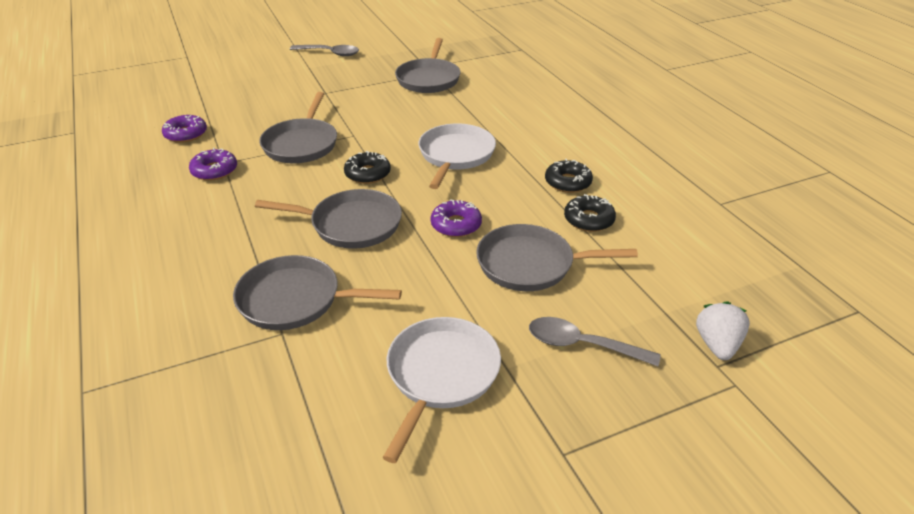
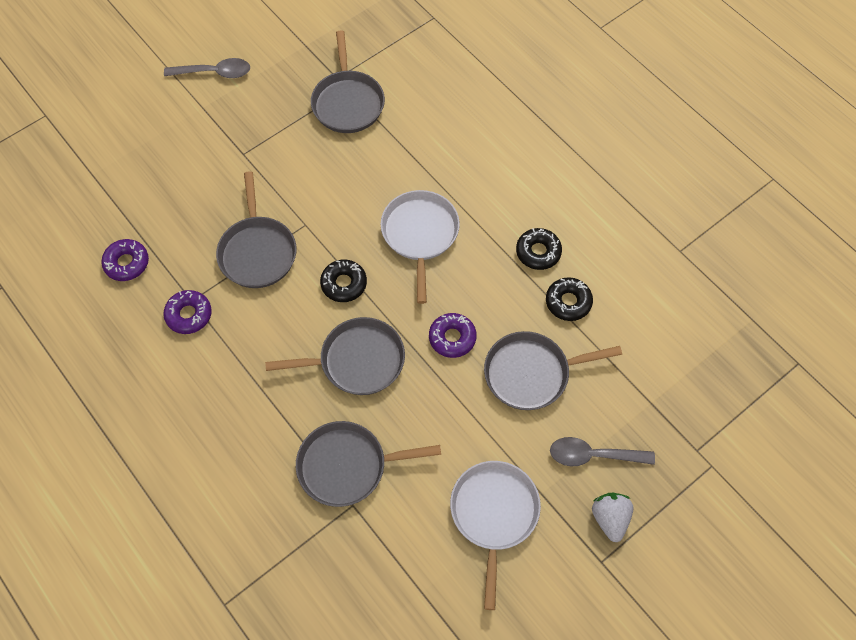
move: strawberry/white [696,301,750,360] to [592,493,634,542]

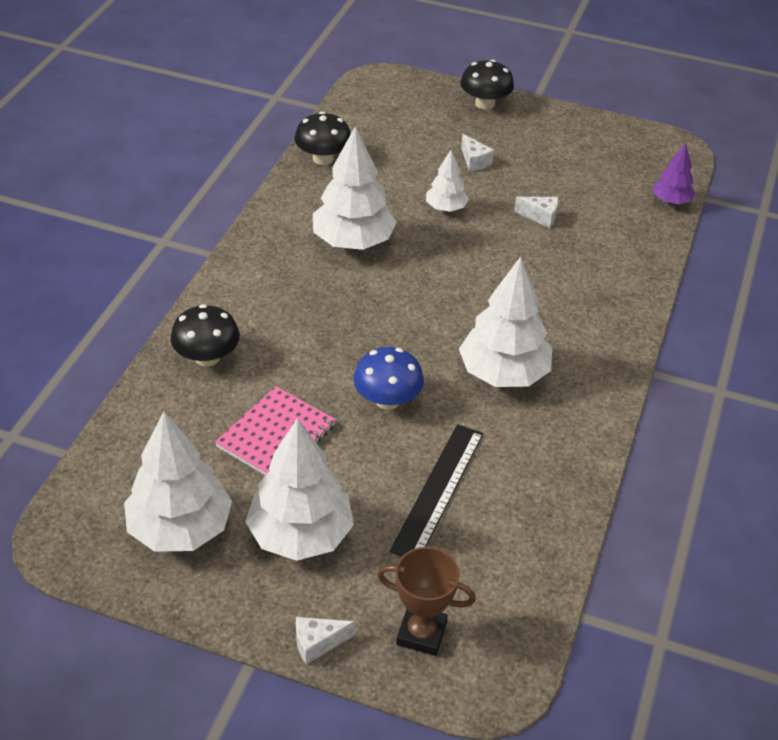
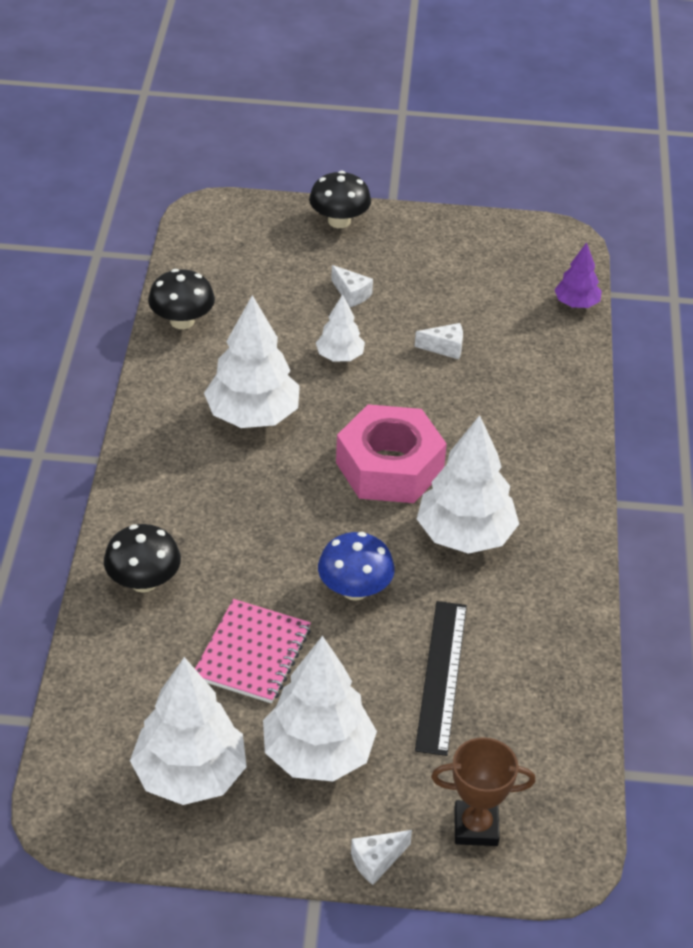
insert: nut/pink [336,404,447,503]

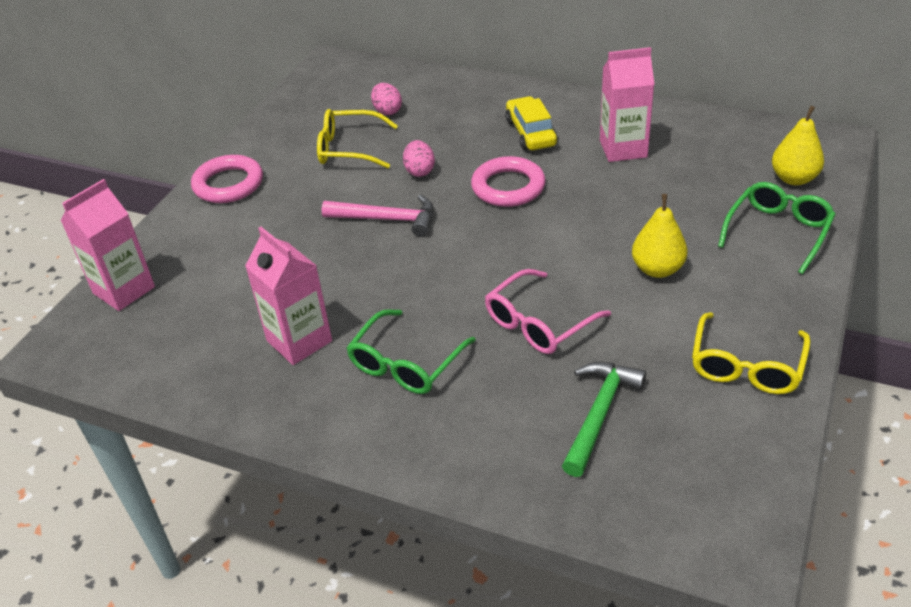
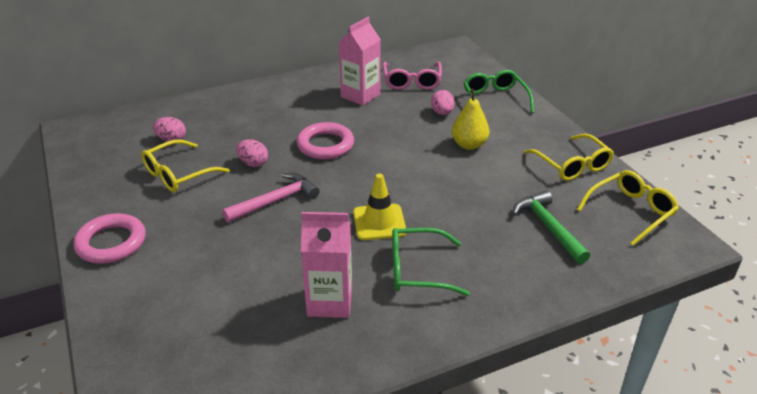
delete: carton/pink [61,179,155,311]; car/yellow [506,96,557,150]; pear/yellow [772,106,824,185]
insert: traffic cone/yellow [353,174,406,240]; egg/pink [431,90,455,115]; glasses/yellow [577,170,679,246]
move: glasses/pink [485,269,611,354] to [383,62,442,90]
rotate: glasses/green [347,309,476,394] = [392,228,470,296] 105 degrees clockwise

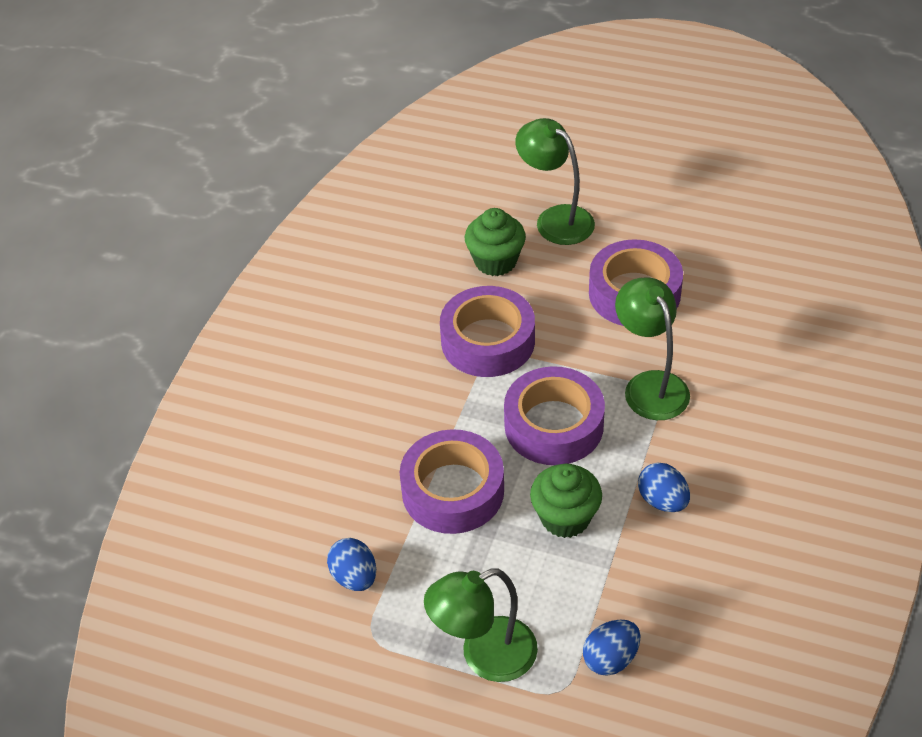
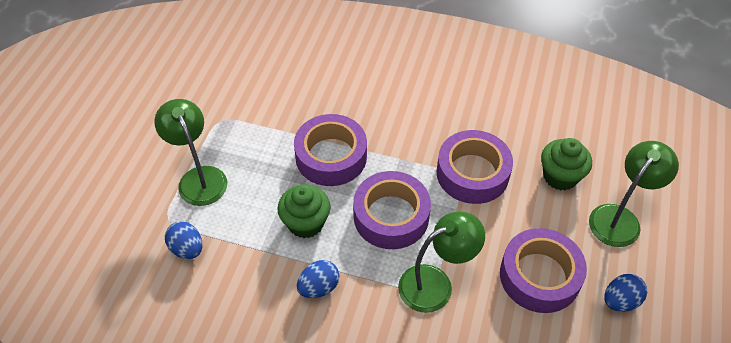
move: egg/blue [327,538,376,591] to [604,274,647,312]

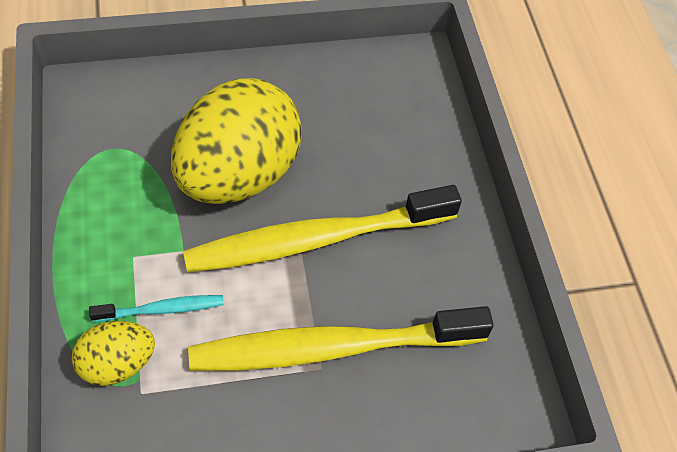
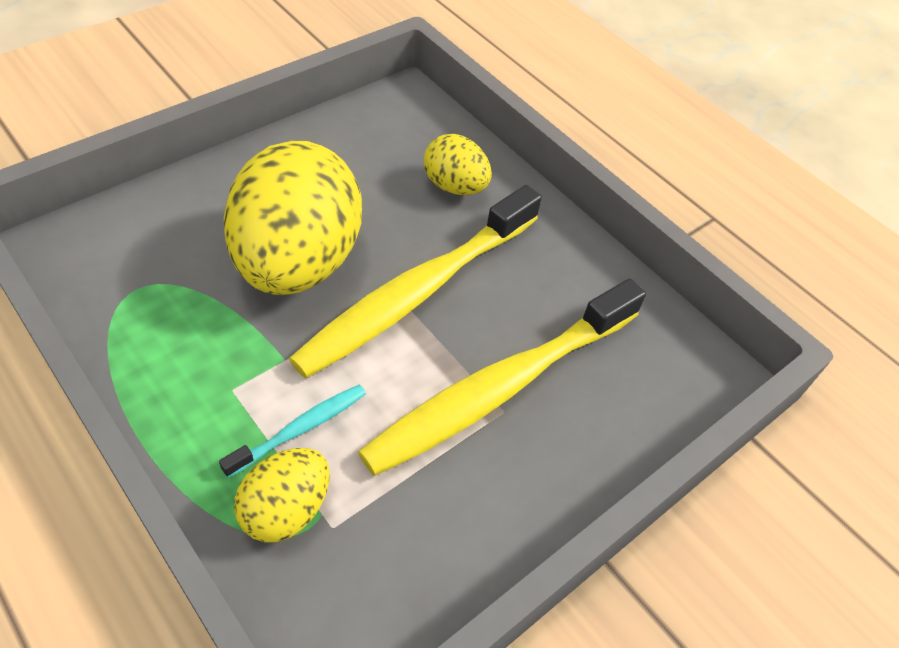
insert: egg/yellow [424,134,492,195]

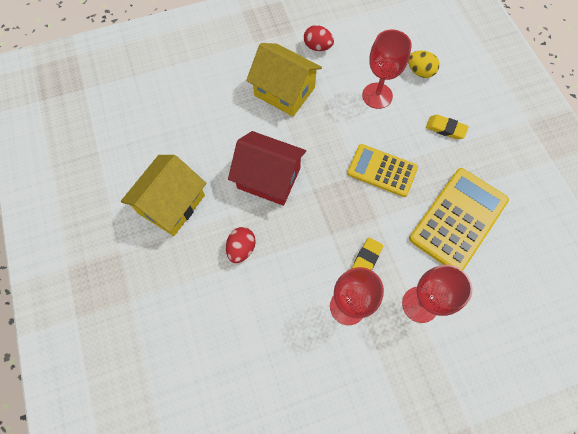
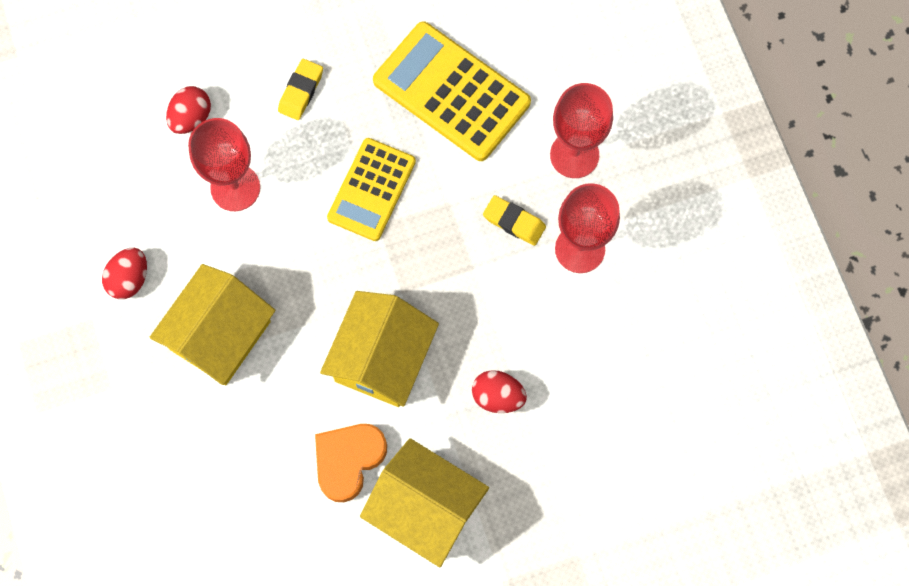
insert: heart/orange [315,424,387,502]
recolor: house/red [228,131,306,206] to house/yellow [320,291,439,407]; egg/yellow [408,51,440,78] to egg/red [166,86,211,134]

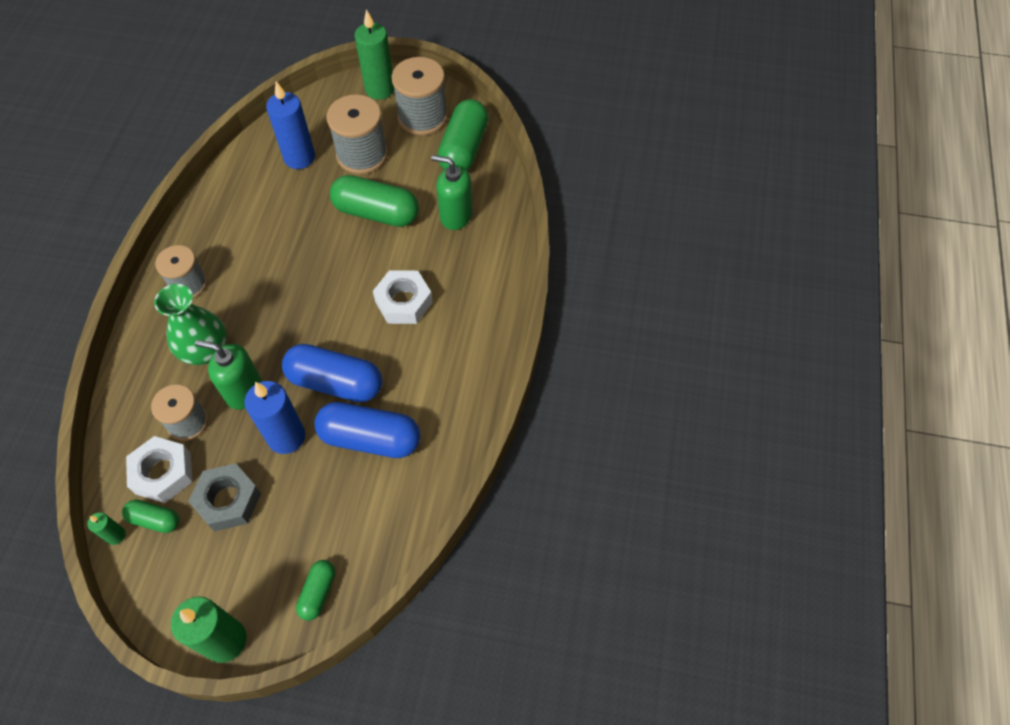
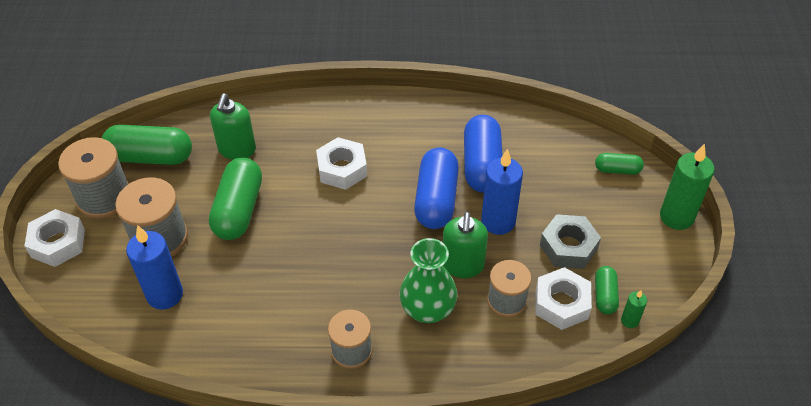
replace: candle/green [354,9,394,100] to nut/white [25,209,85,267]

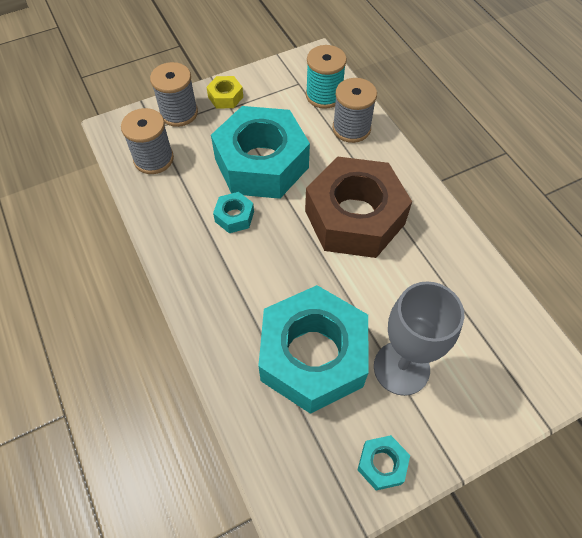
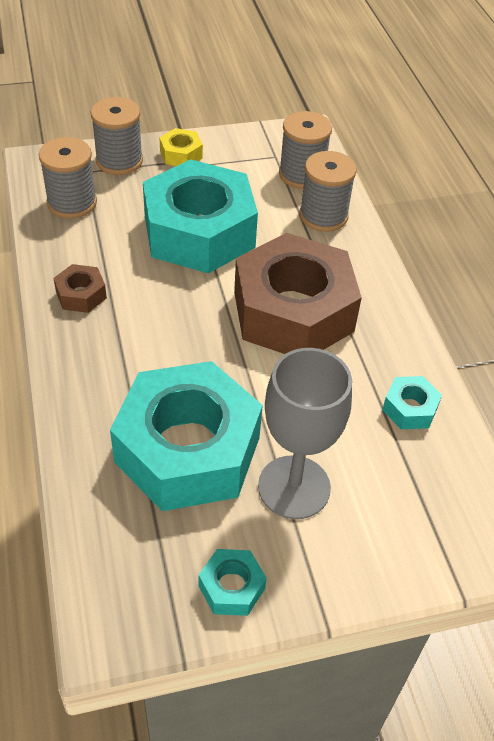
insert: nut/brown [54,264,107,313]
move: nut/turquoise [213,192,254,233] to [382,376,442,429]
recolor: spool/turquoise [306,45,347,109] to spool/grey [279,111,332,189]

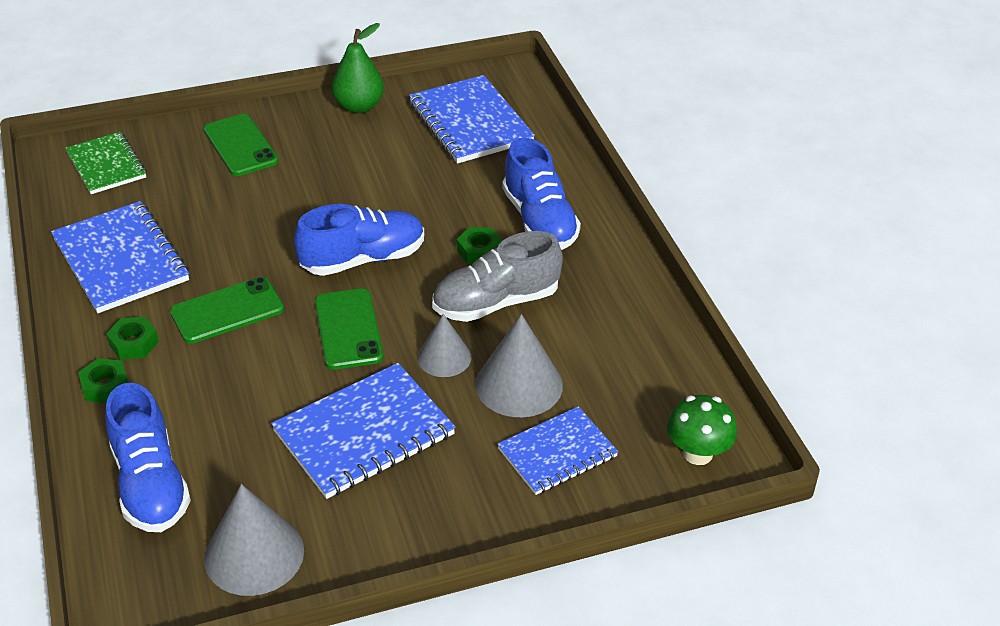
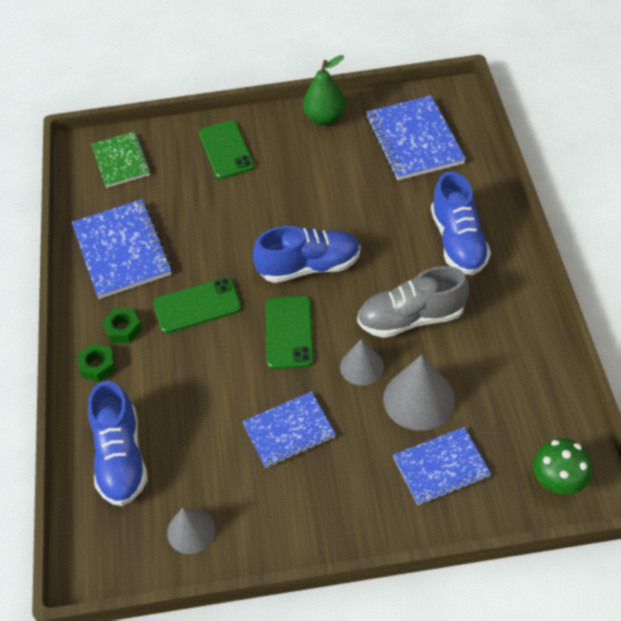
delete: nut/green [457,227,502,264]
resize: cone/grey [204,484,304,596] = [167,507,215,554] x0.63; notebook/blue [271,363,456,499] = [242,391,336,468] x0.65

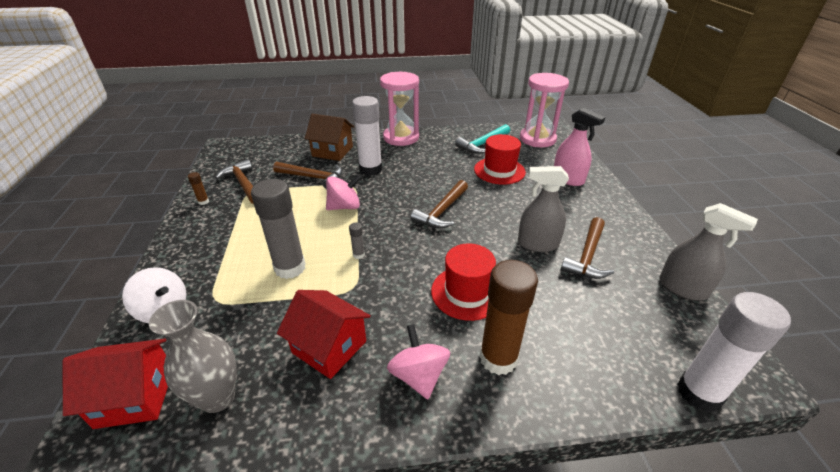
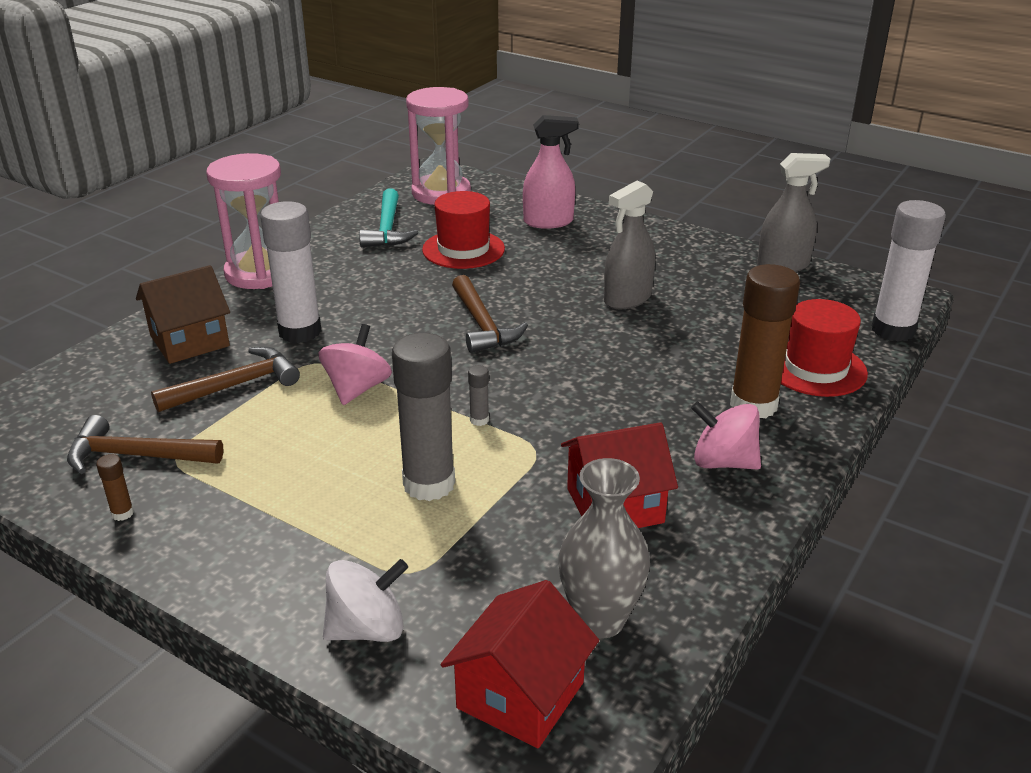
delete: hammer/brown [561,217,614,279]
move: hat/red [431,243,496,321] to [781,299,868,397]

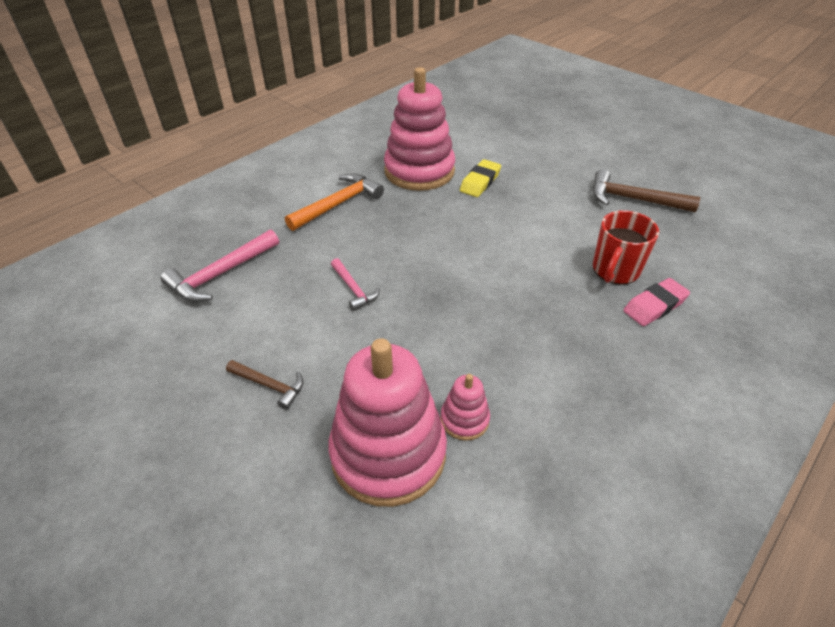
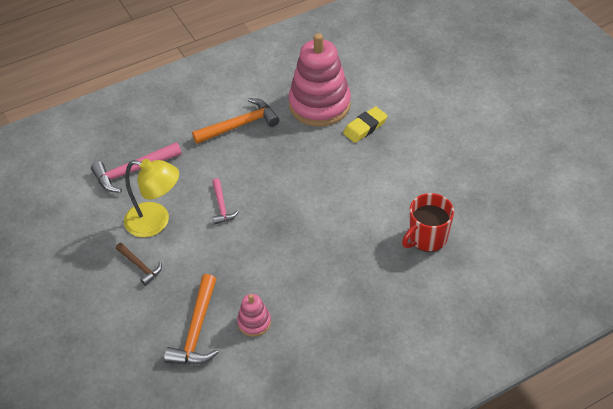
delete: hammer/brown [593,169,700,212]; eraser/pink [623,278,690,326]
insert: lamp/yellow [124,159,179,237]
replace: stacking toy/pink [329,338,447,507] to hammer/orange [164,274,219,364]

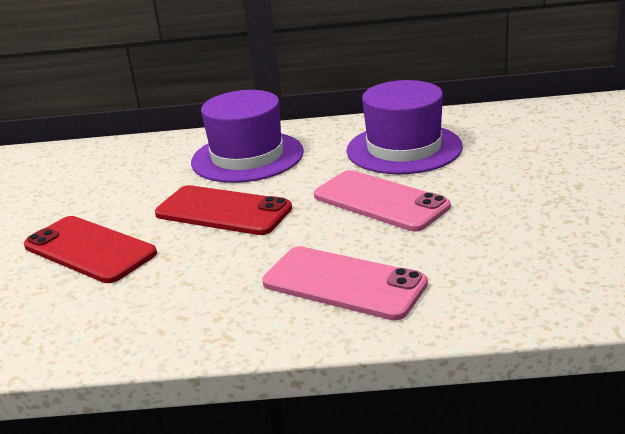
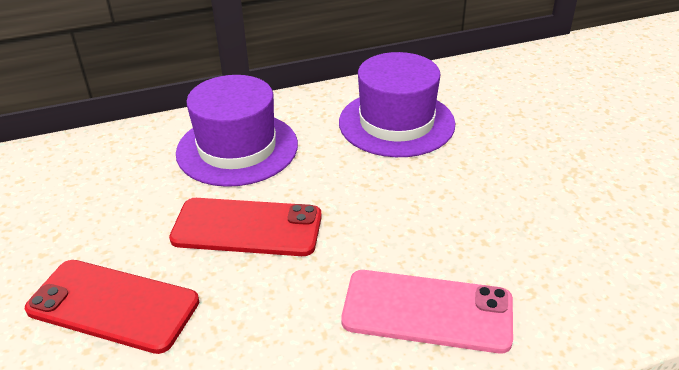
delete: phone/pink [314,170,451,231]

